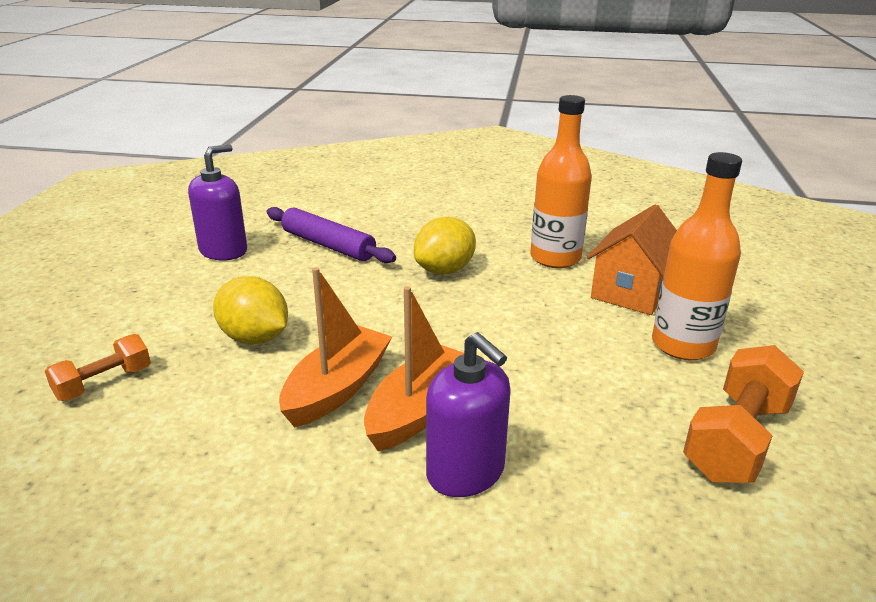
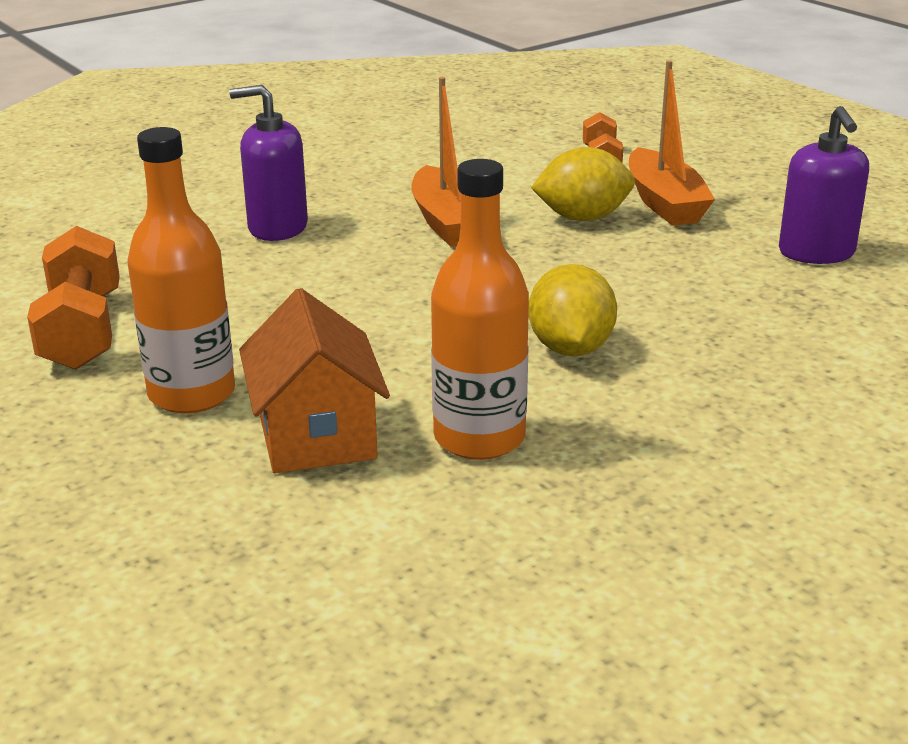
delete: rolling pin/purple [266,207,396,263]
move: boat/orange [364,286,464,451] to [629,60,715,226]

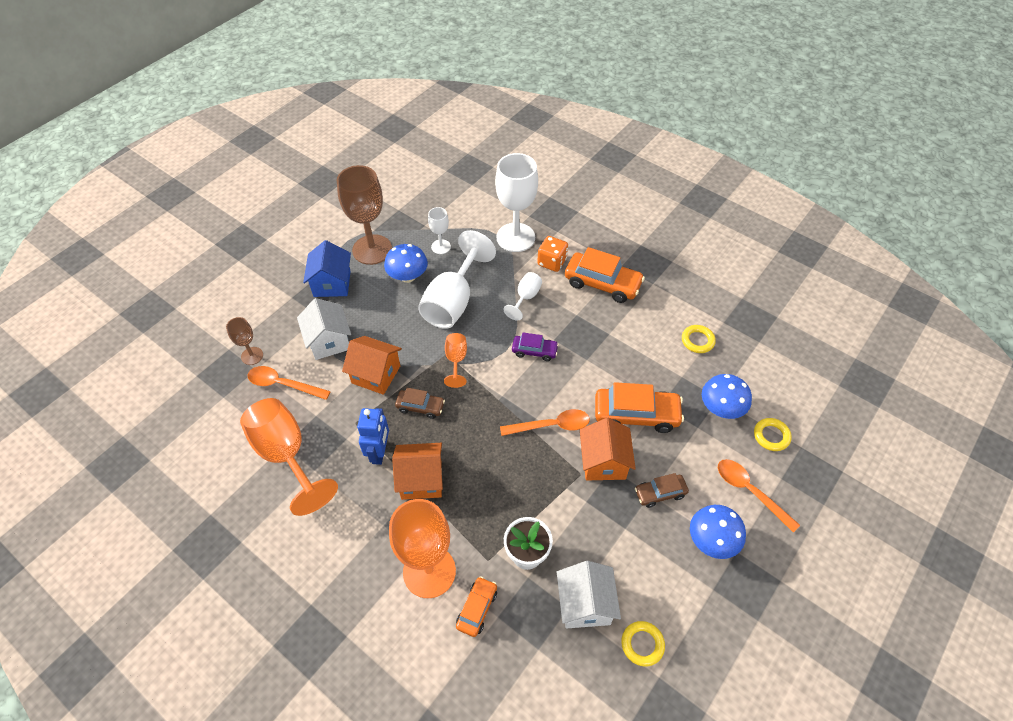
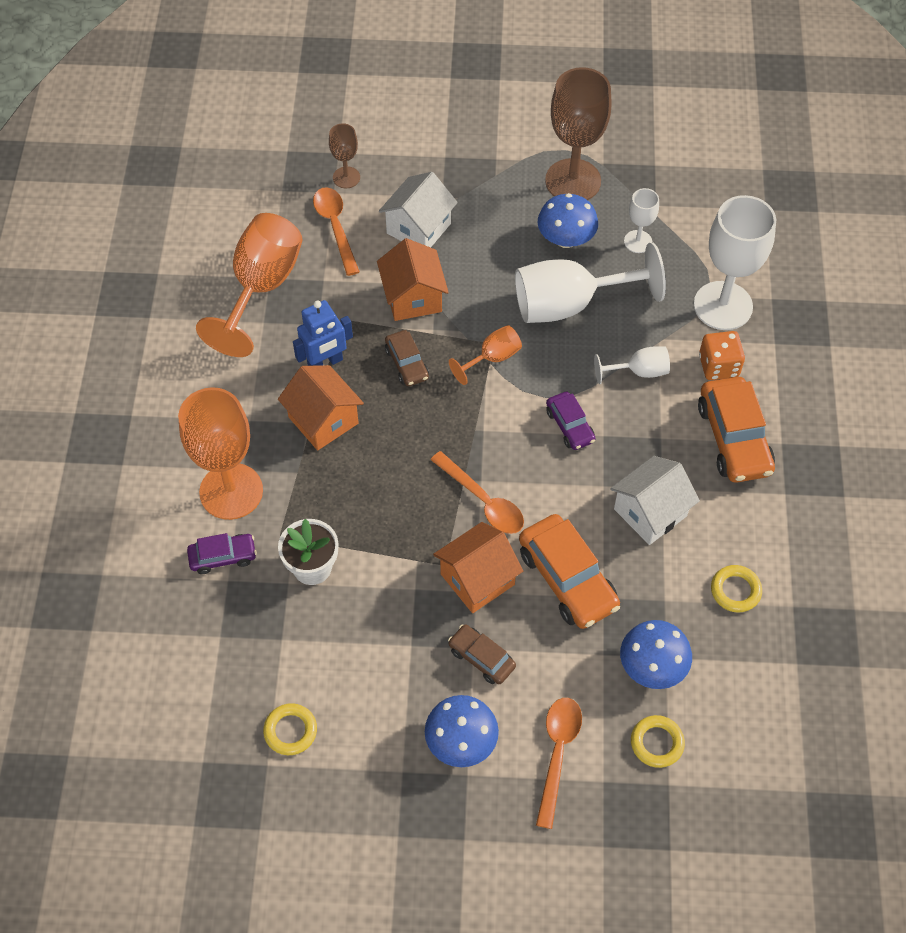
delete: house/blue [303,240,351,297]
move: house/white [557,561,621,629] to [610,456,700,545]
recolor: car/orange [456,576,497,637] to car/purple [187,533,257,574]

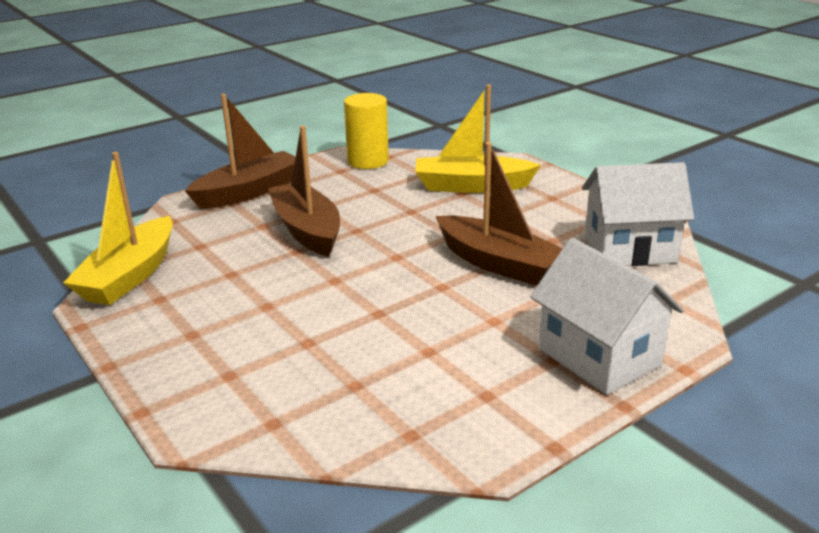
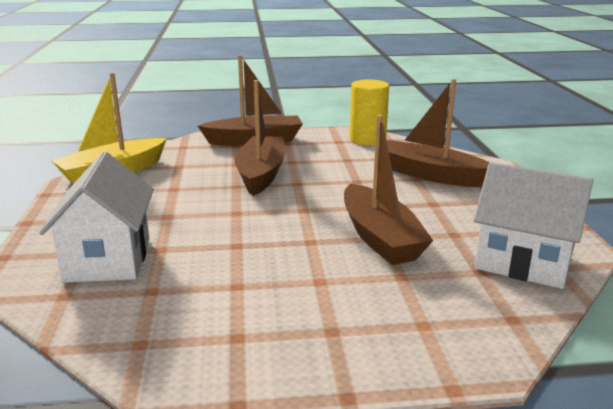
move: house/white [530,238,684,395] to [39,152,154,283]
recolor: boat/yellow [415,85,541,193] to boat/brown [387,79,490,187]

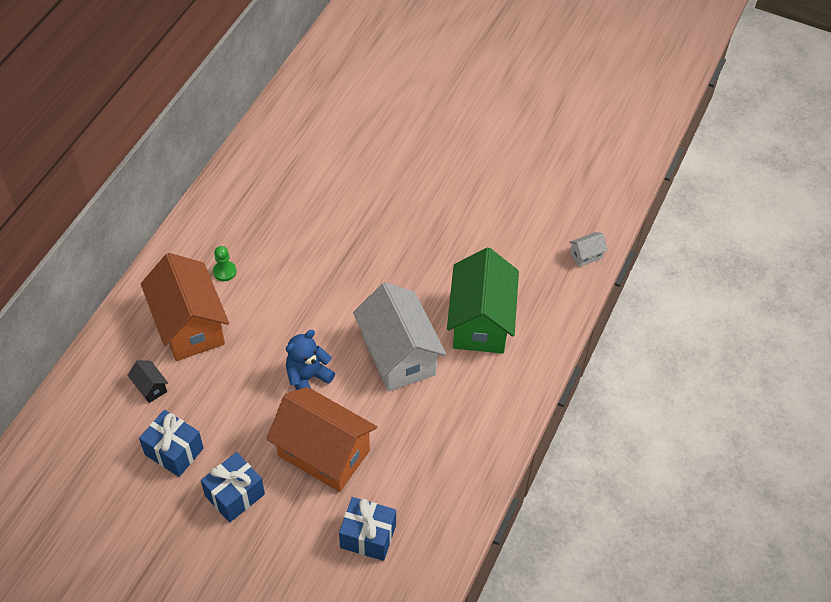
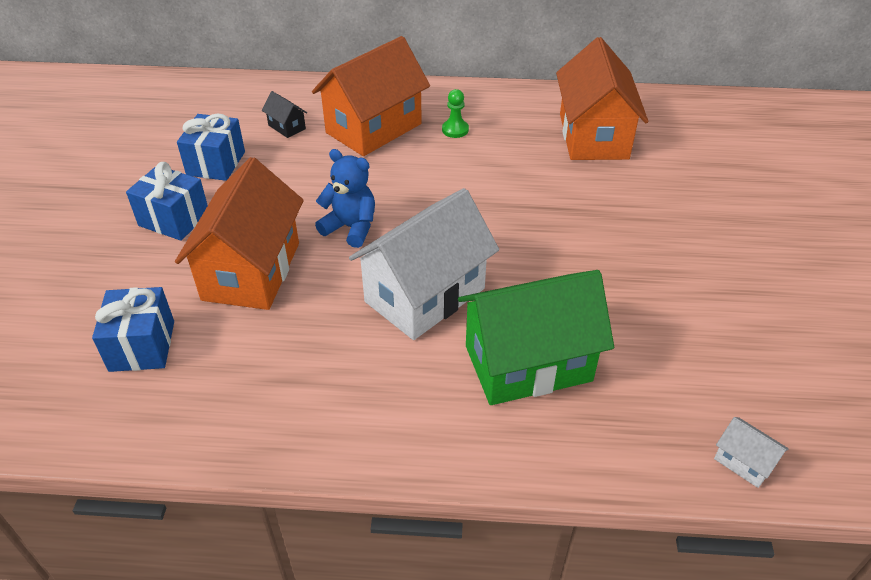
insert: house/orange [556,37,649,160]
rotate: house/black [128,360,168,403] = [262,91,307,138] 75 degrees counterclockwise

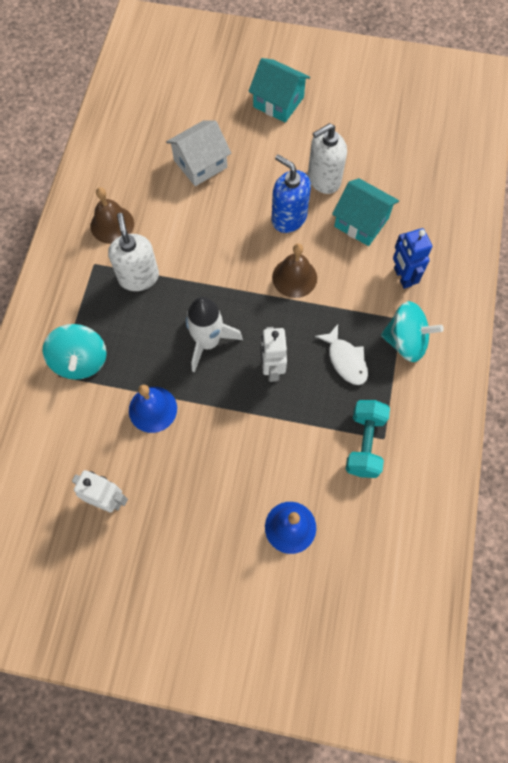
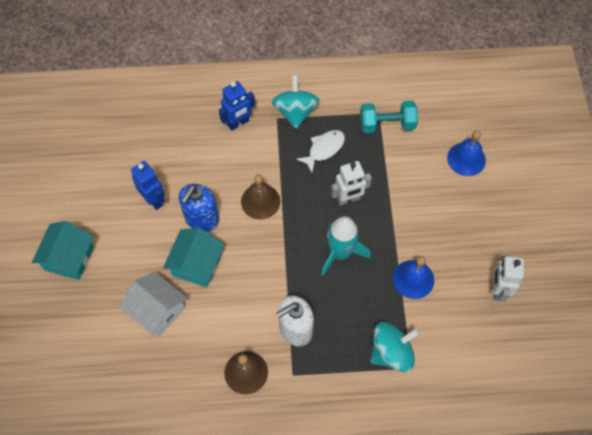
move: house/turquoise [332,178,399,246] to [163,228,225,287]
replace: soap dispenser/white [308,123,347,194] to robot/blue [131,161,165,210]
recolor: rocket/white [186,297,243,372] to rocket/turquoise [321,216,371,276]

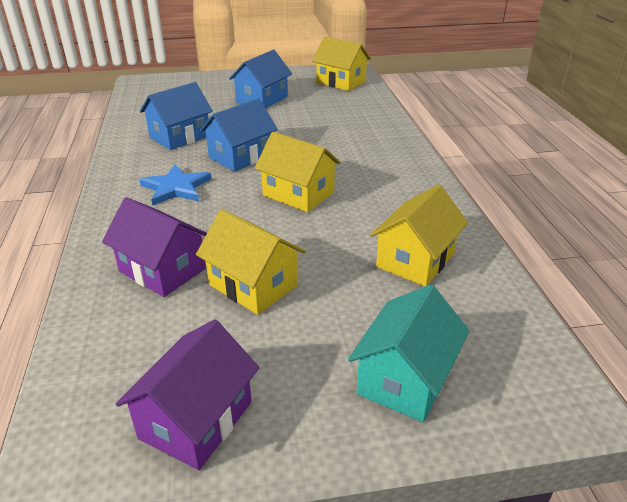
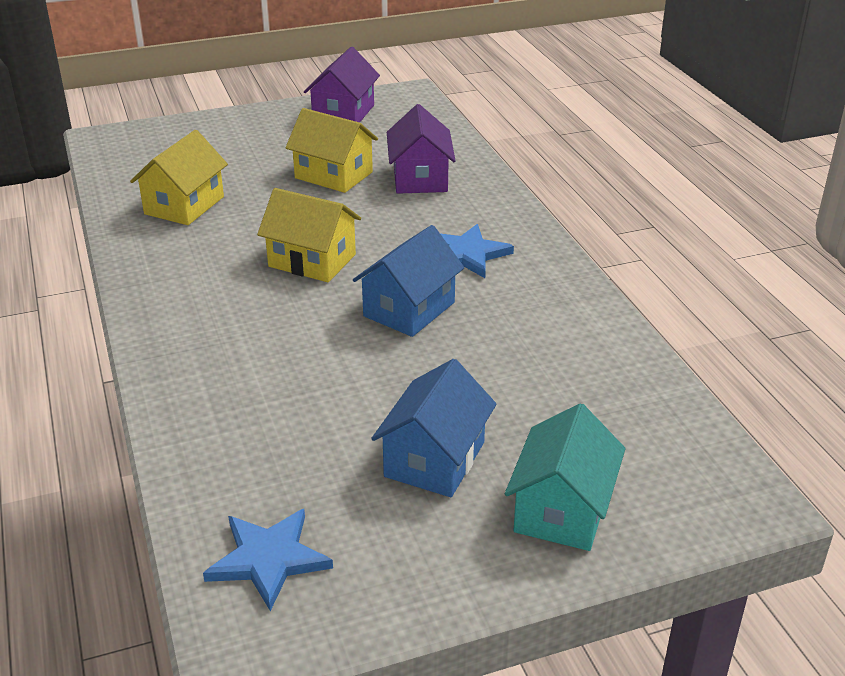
delete: house/blue [140,82,213,150]
move: house/turquoise [348,285,470,422] to [505,403,625,551]
replace: house/yellow [312,37,371,91] to star/blue [203,509,333,611]
rotate: house/purple [102,197,207,297] = [387,104,456,194] 60 degrees clockwise

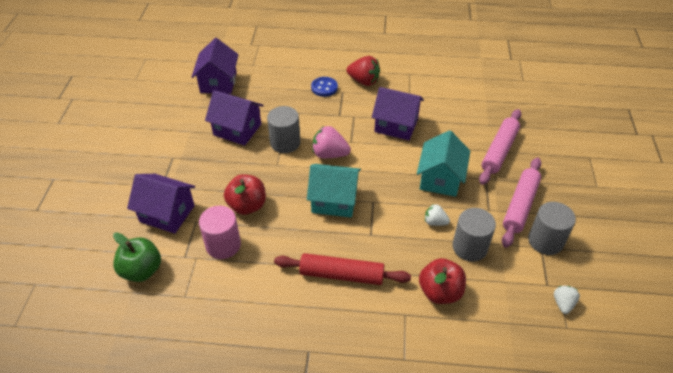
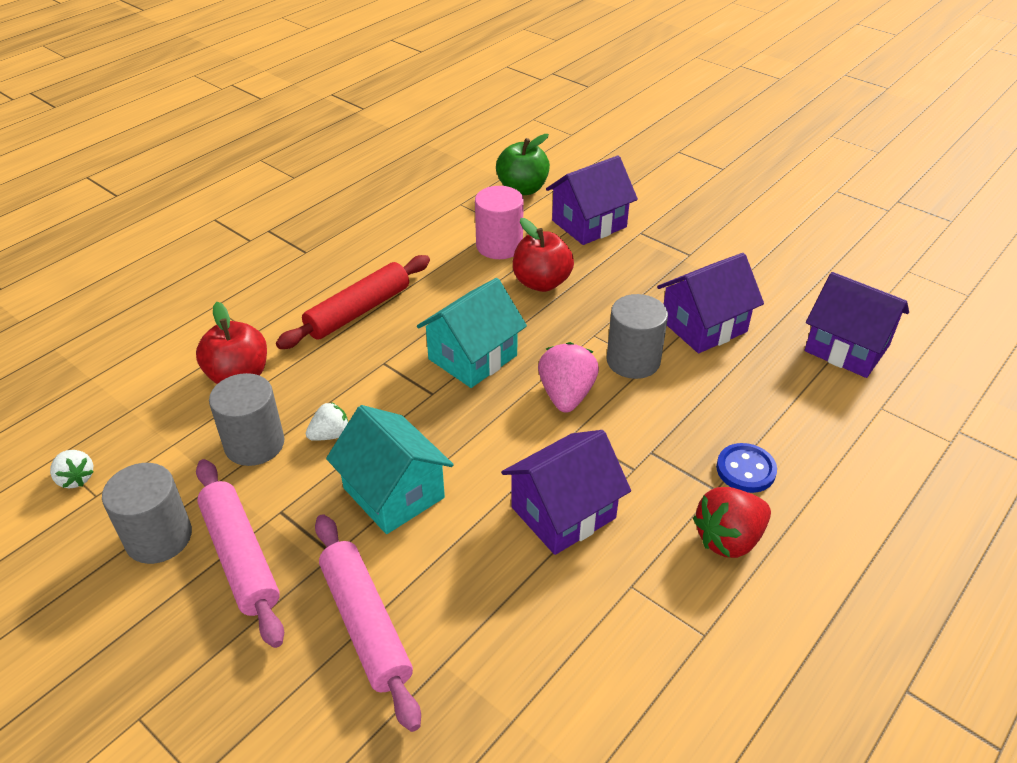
rotate: strawberry/pink [312,126,351,158] = [538,342,599,412] 45 degrees counterclockwise

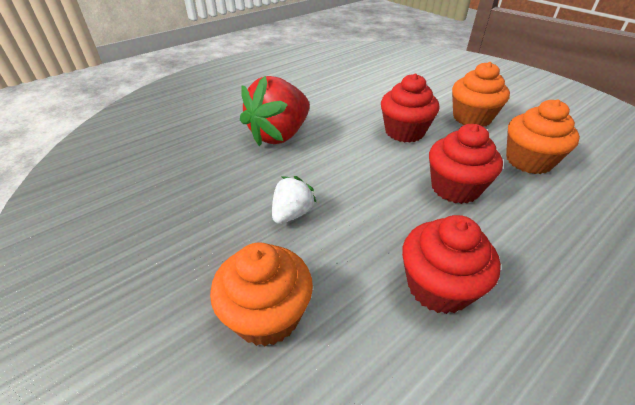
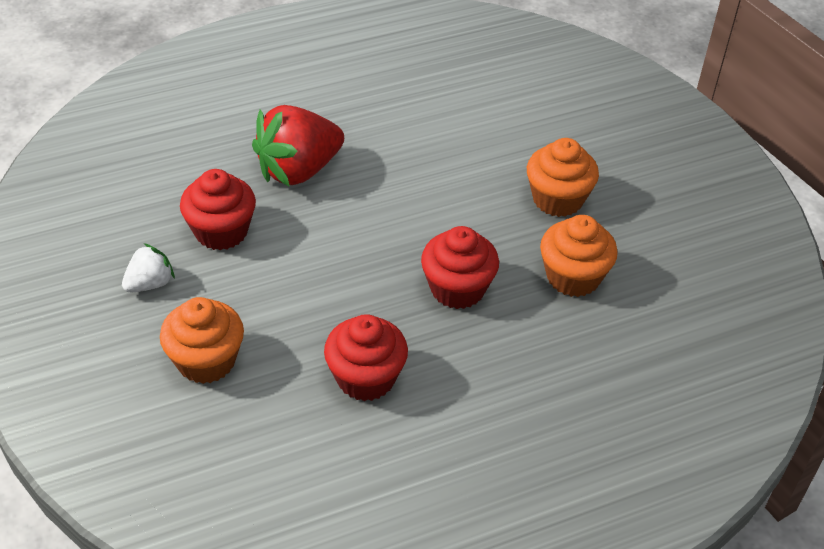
move: strawberry/white [272,176,317,224] to [122,243,175,293]; cupcake/red [381,74,440,143] to [180,169,256,250]

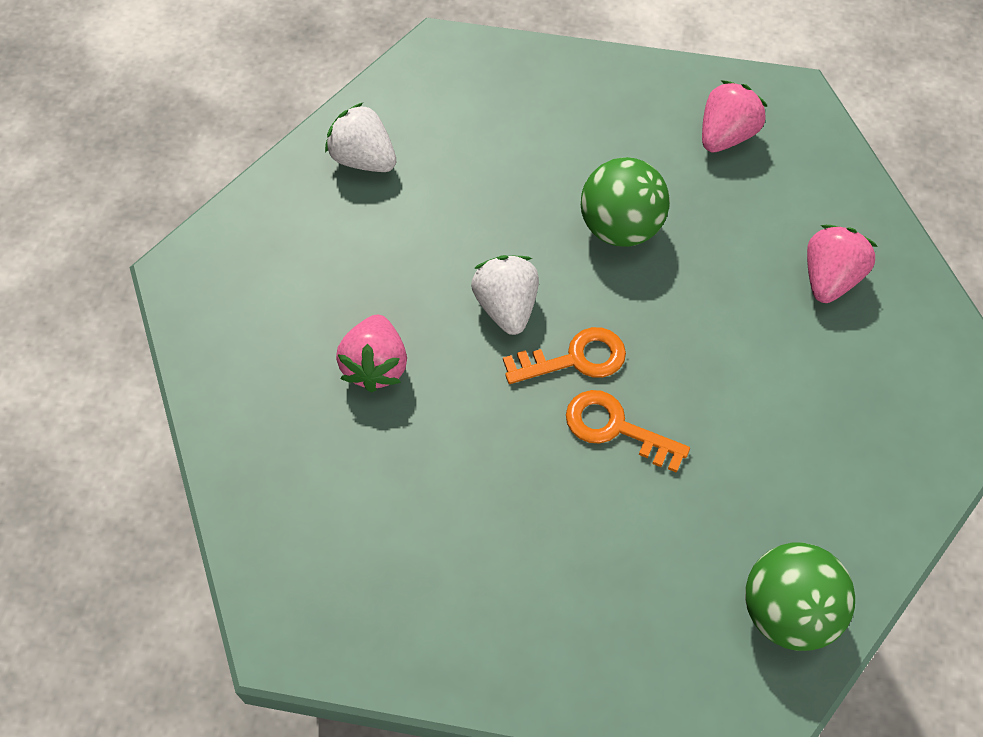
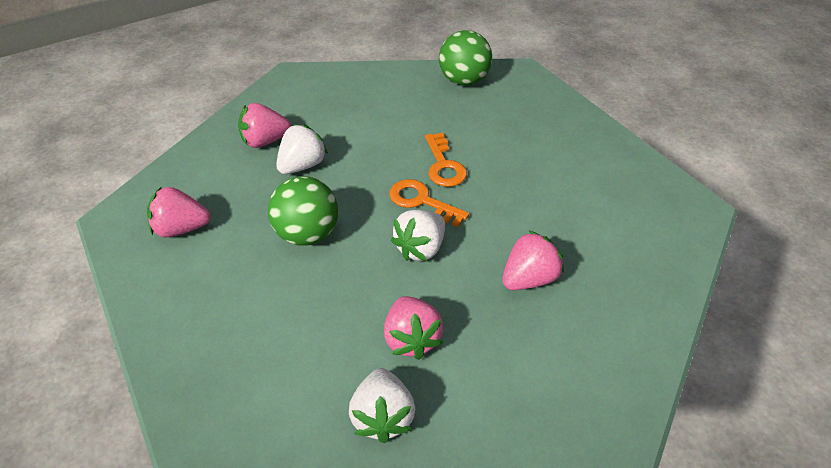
insert: strawberry/white [276,124,328,174]; strawberry/pink [384,296,443,360]

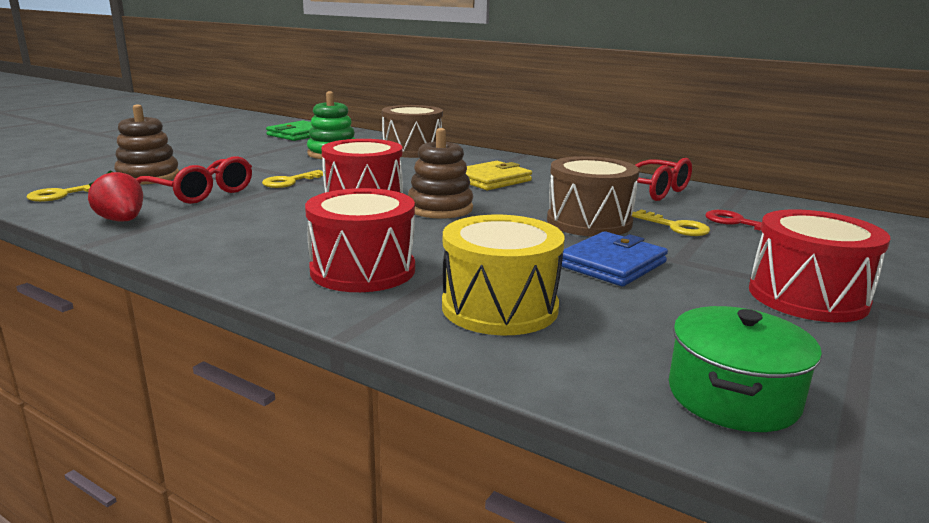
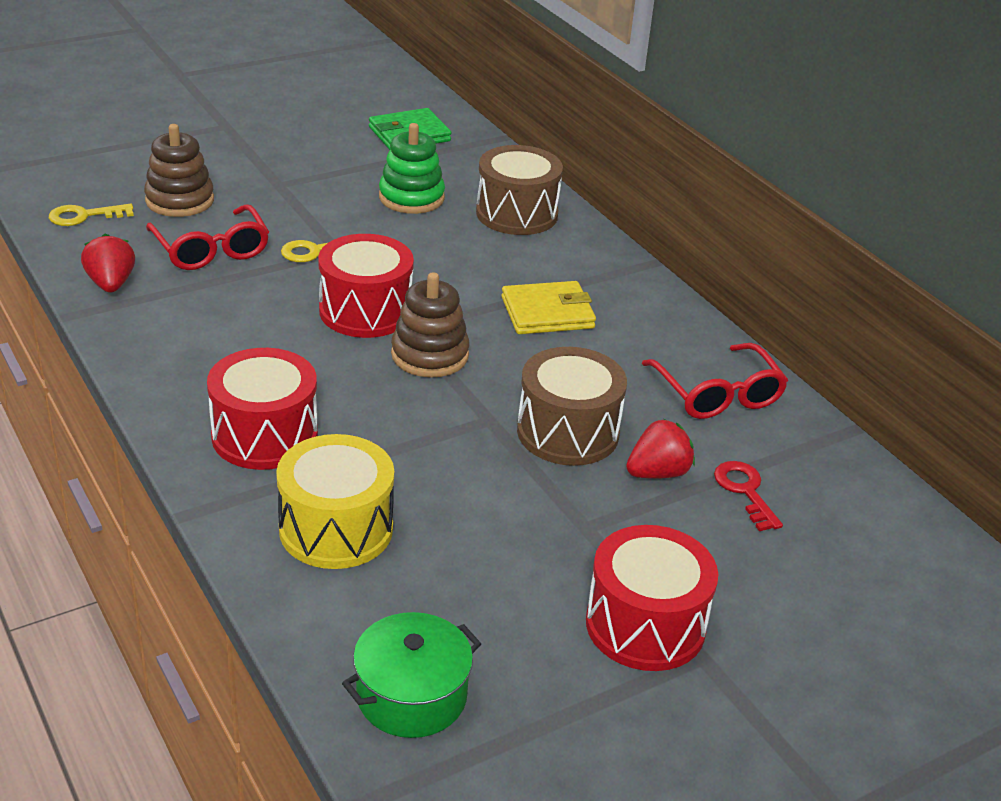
delete: wallet/blue [558,231,668,286]
replace: key/yellow [632,210,710,236] to strawberry/red [626,419,695,479]

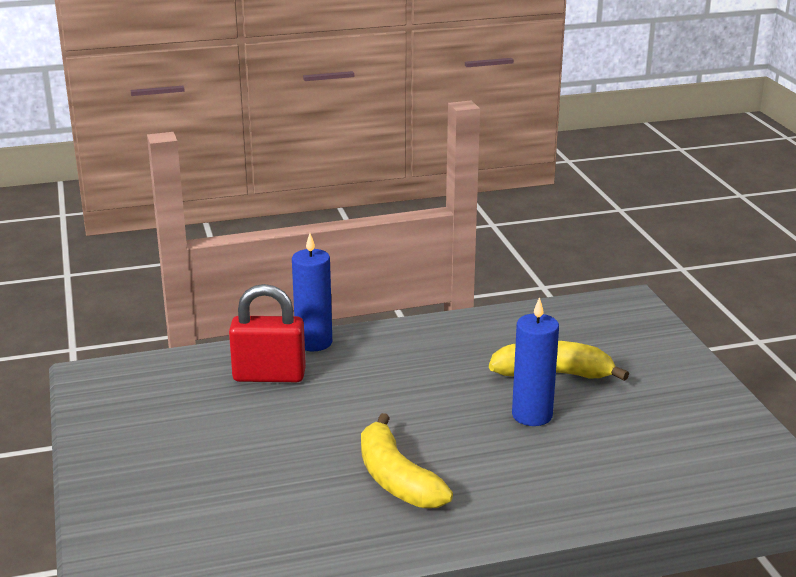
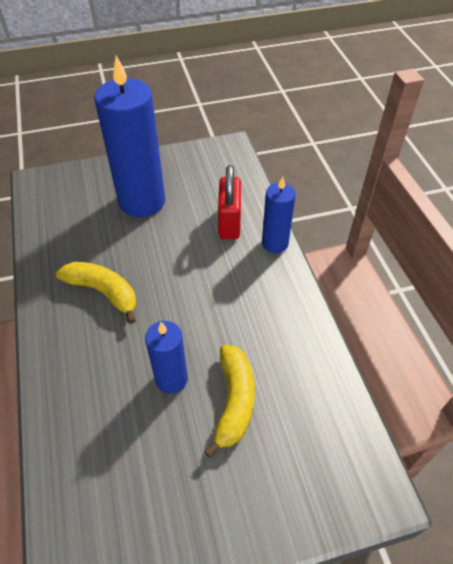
insert: candle/blue [95,56,165,217]
rotate: banana/yellow [361,413,453,508] = [56,262,136,324] 60 degrees clockwise

